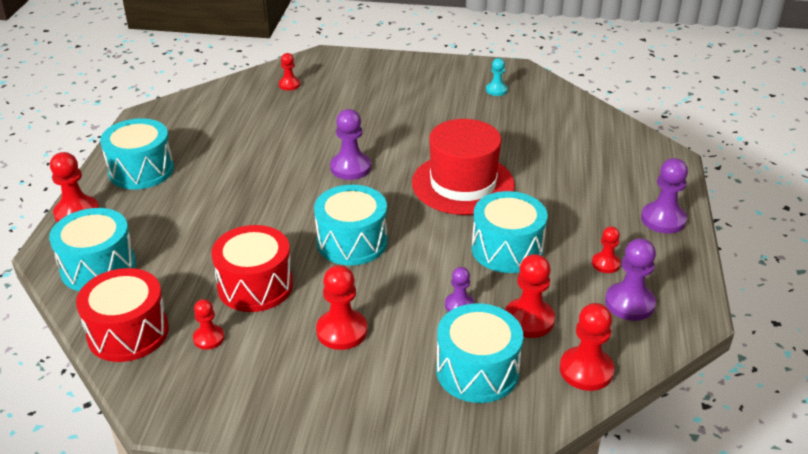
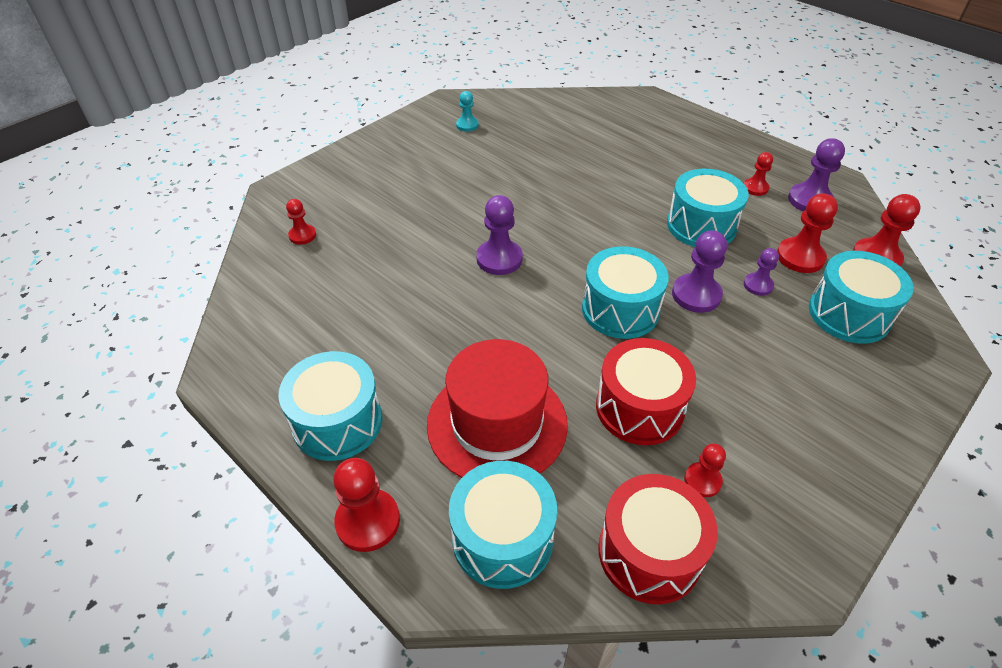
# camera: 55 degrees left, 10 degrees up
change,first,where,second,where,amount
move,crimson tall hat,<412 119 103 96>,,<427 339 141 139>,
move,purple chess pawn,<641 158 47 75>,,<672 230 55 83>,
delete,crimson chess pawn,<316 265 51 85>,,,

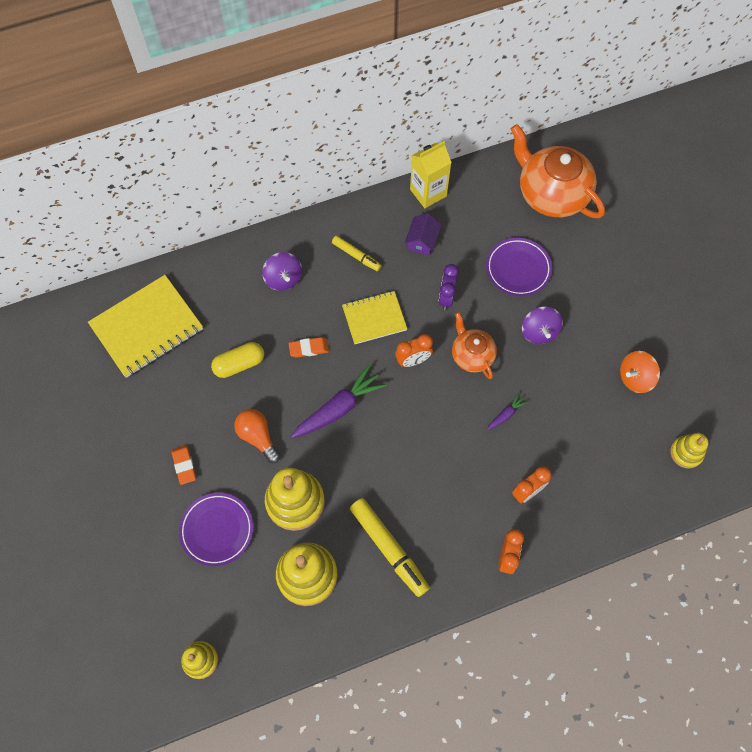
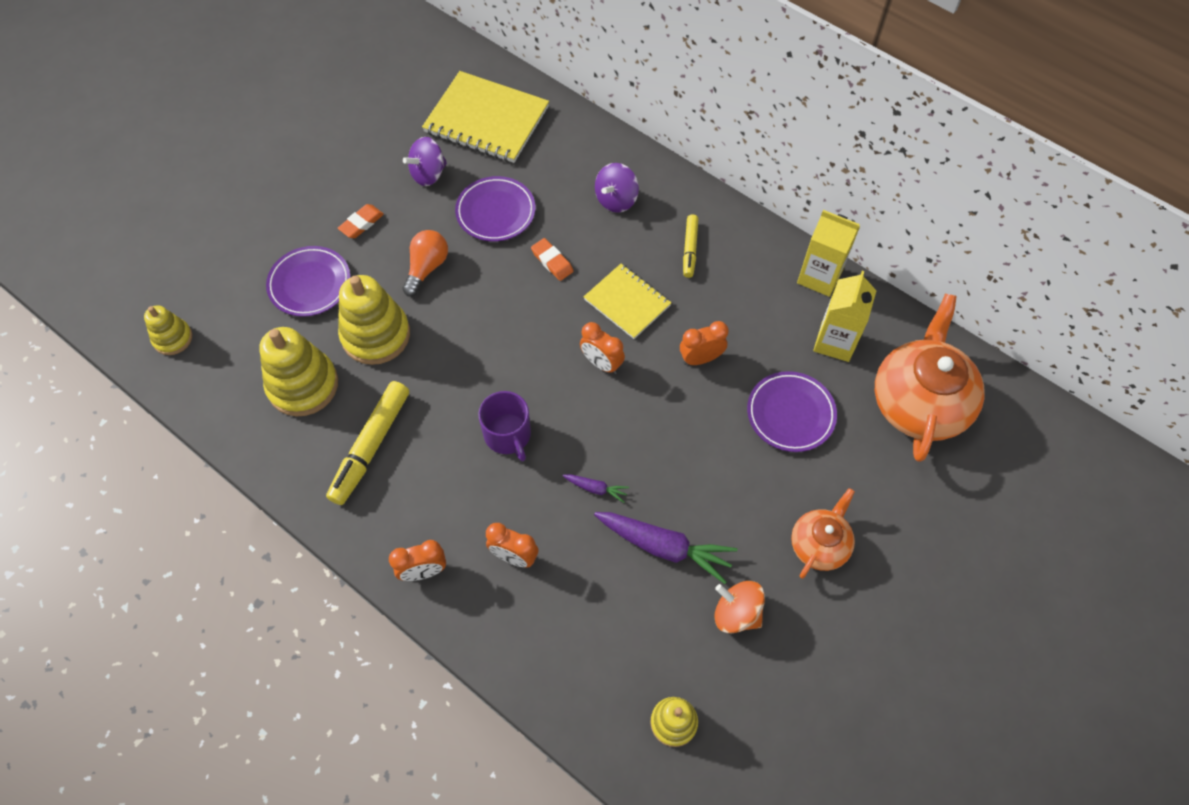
# camera: 60 degrees right, 5 degrees down
change,first,where,second,where,amount
delete,purple toy house,<405 213 37 43>,,,
recolor,purple bedside clock,<438 264 21 46>,orange bedside clock,<680 321 49 44>,
move,purple spinning top,<522 307 41 37>,,<403 137 44 49>,
move,orange teapot,<452 312 45 67>,,<791 488 64 91>,
replace,golden capsule,<211 342 53 36>,purple dinner plate,<455 176 80 66>,
move,purple root vegetable,<291 365 96 73>,,<594 512 143 72>,
insert,,,golden juice carton,<813 271 63 91>,
insert,,,purple coffee mug,<478 391 53 70>,

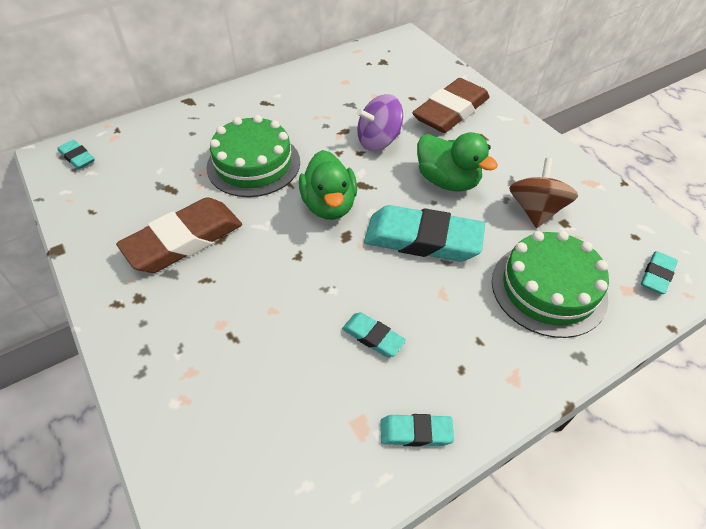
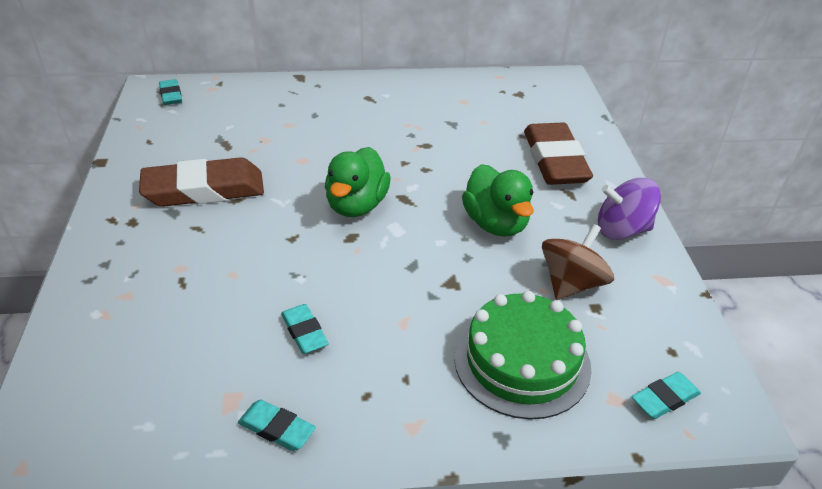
# camera: 25 degrees right, 10 degrees down
change,first,where,second,where,amount
rotate,dark brown gum eraser,<412 78 78 55>,,<524 122 69 63>,75 degrees counterclockwise
move,purple spinning top,<357 94 46 57>,,<598 178 63 62>,
delete,green gateau,<206 115 94 82>,,,
delete,teal gum eraser,<364 205 121 57>,,,

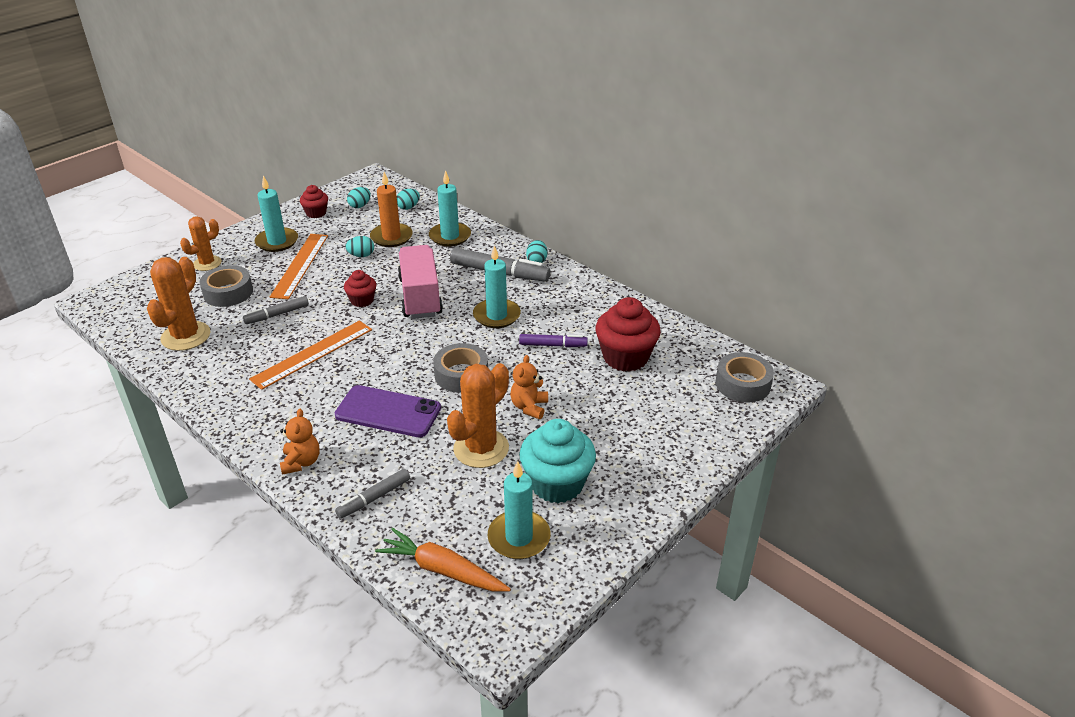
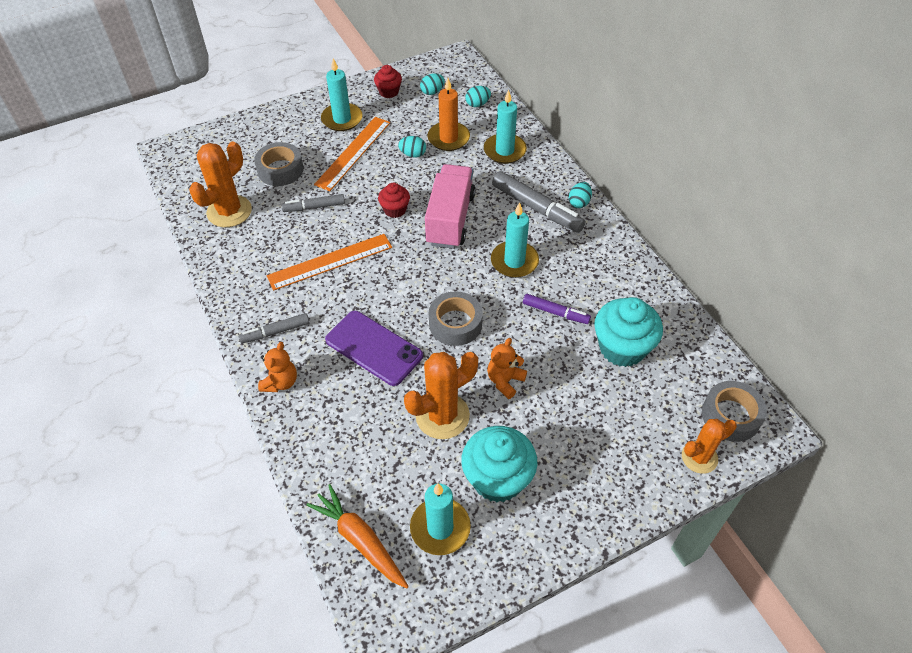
# camera: 20 degrees right, 15 degrees up
change,first,where,second,where,amount
move,orange prickly plant,<180 216 42 55>,,<682 419 55 55>,
recolor,crimson fairy cake,<595 297 66 75>,teal fairy cake,<594 297 69 70>,
move,grey felt pen,<335 469 75 50>,,<238 313 71 30>,

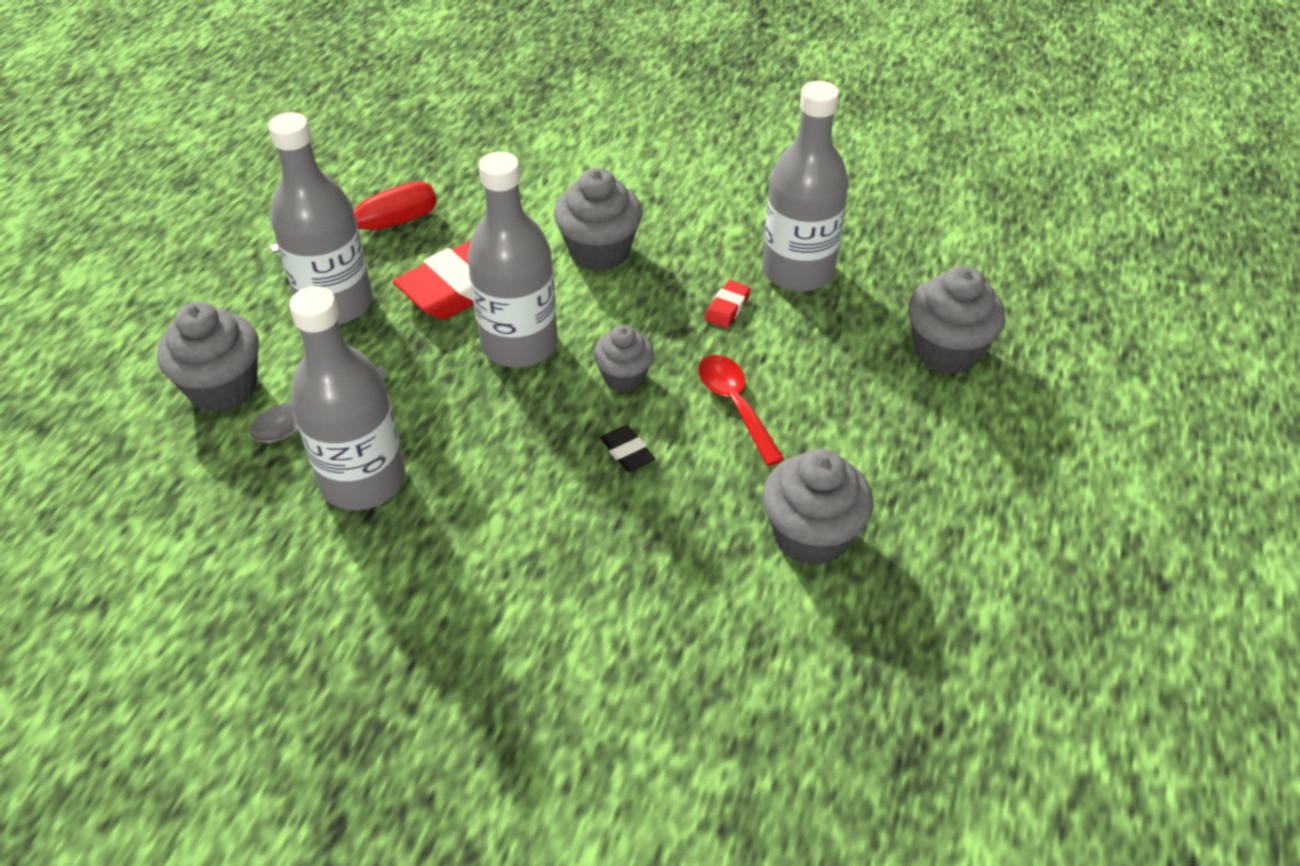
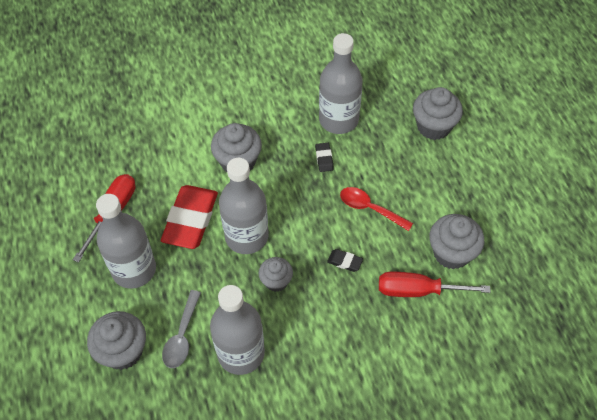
# camera: 35 degrees left, 10 degrees up
change,first,where,second,where,amount
recolor,crimson gum eraser,<705 280 46 48>,ebony gum eraser,<315 143 19 29>,
move,grey fairy cake,<594 325 60 67>,,<259 257 34 35>,
insert,,,crimson screwdriver,<379 272 112 25>,

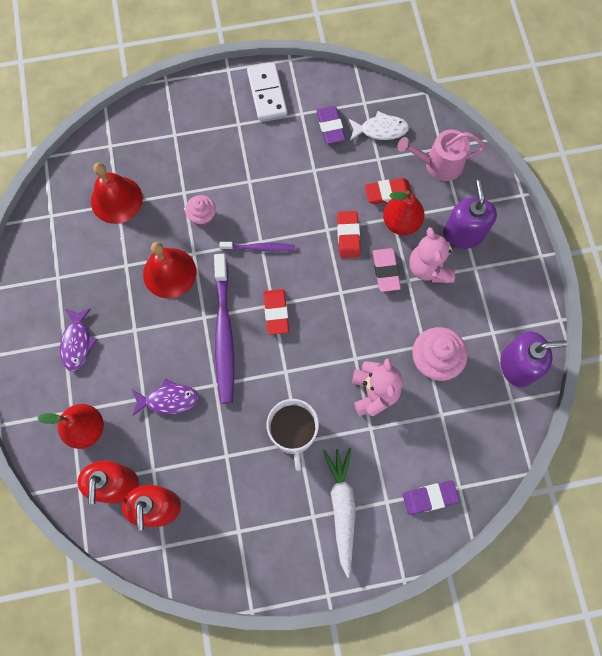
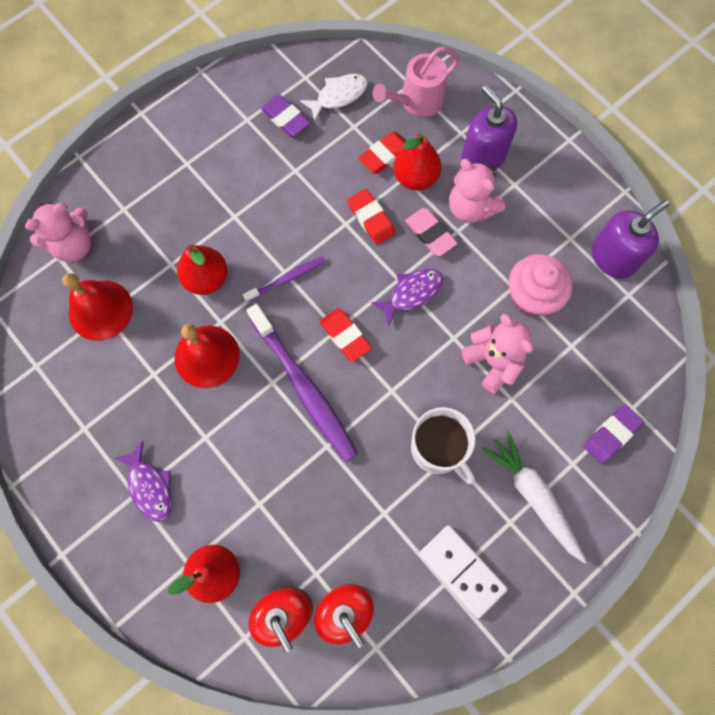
# camera: 30 degrees left, 0 degrees up
change,first,where,second,where,amount
move,white domino tile,<247 63 40 58>,,<419 525 89 93>,
replace,rosy fairy cake,<185 195 31 31>,crimson pear,<177 245 51 50>,
move,purple toy fish,<132 379 67 37>,,<371 269 73 57>,
insert,,,rosy teddy,<25 202 66 60>,

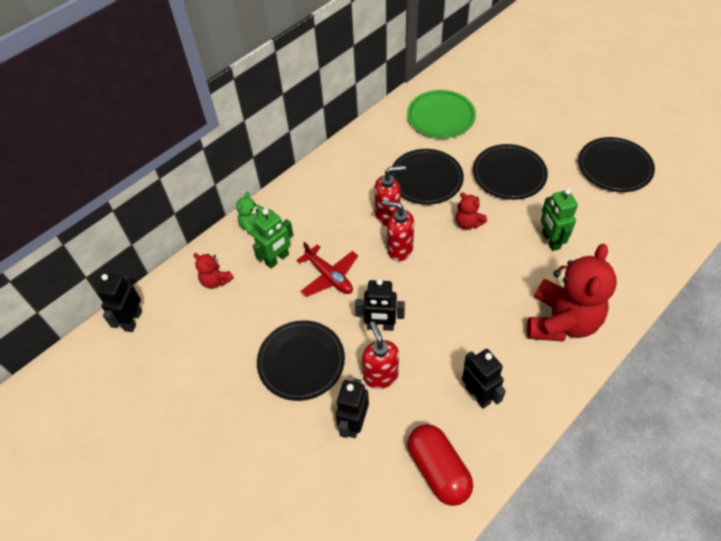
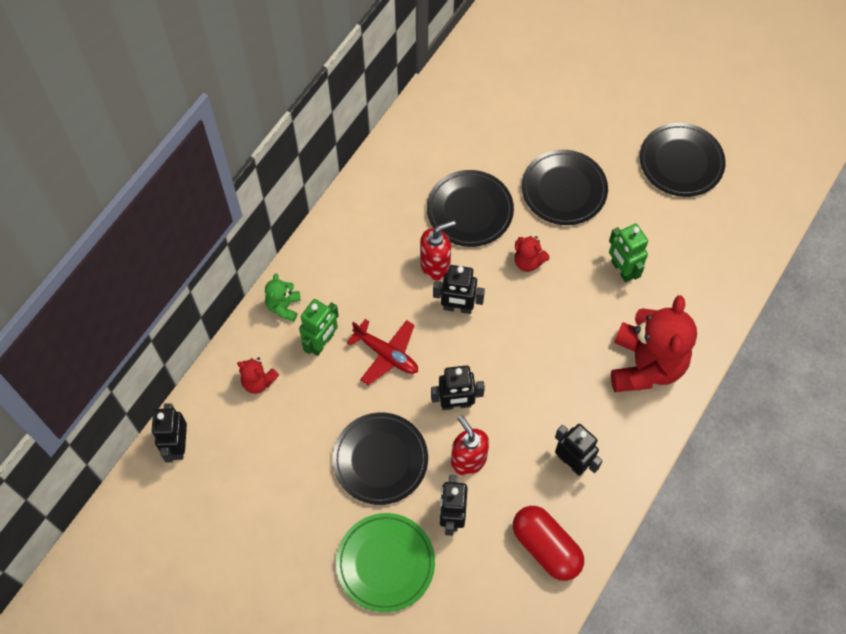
# camera: 15 degrees left, 10 degrees up
change,first,where,second,where,amount
move,green dinner plate,<407 90 69 48>,,<336 513 99 99>,
replace,crimson pump bottle,<382 200 32 61>,ebony robot,<433 265 52 49>,

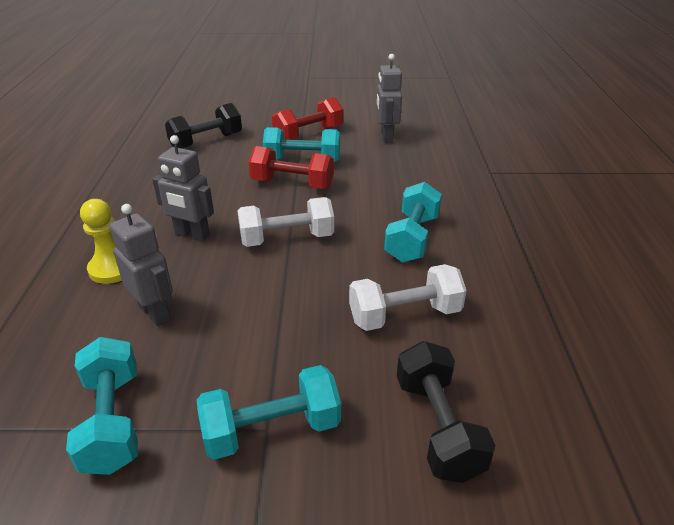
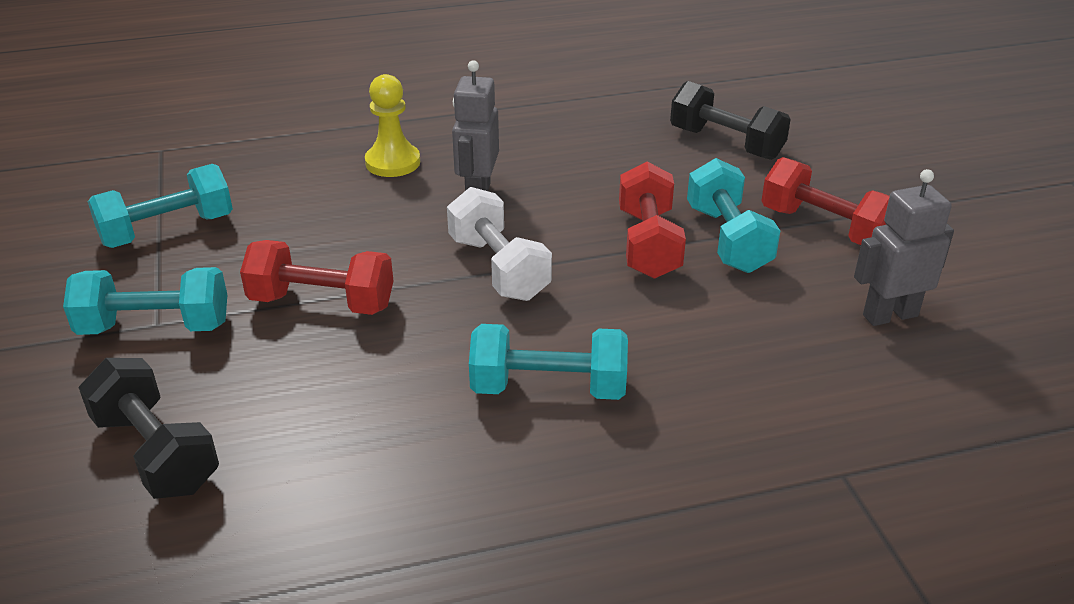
# camera: 75 degrees right, 0 degrees up
change,first,where,second,where,amount
delete,grey robot,<110 204 63 122>,,,
delete,white free weight,<349 264 118 67>,,,
rotate,ebony free weight,<397 341 99 142>,,<78 358 141 141>,75 degrees clockwise
rotate,teal free weight,<197 365 144 95>,,<63 267 164 68>,60 degrees counterclockwise
insert,,,crimson free weight,<240 240 153 75>,

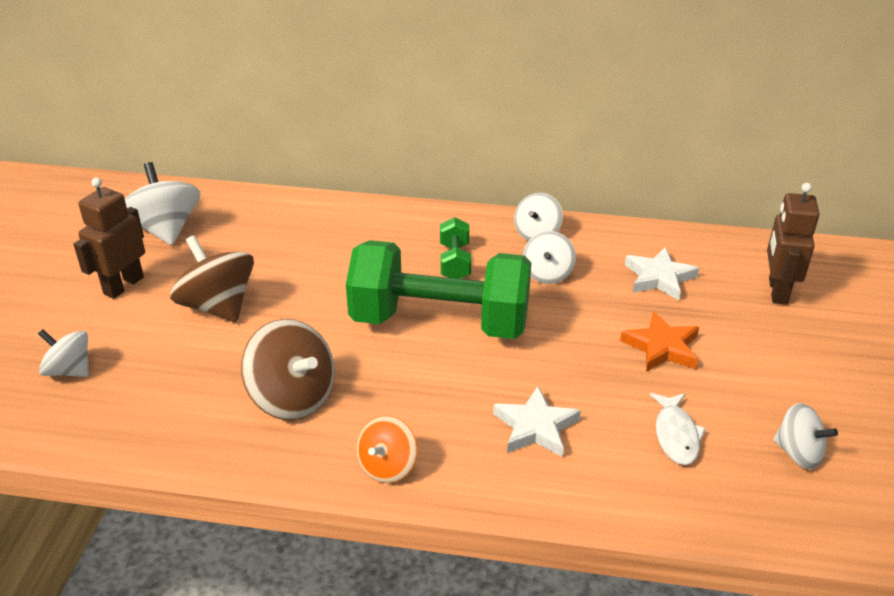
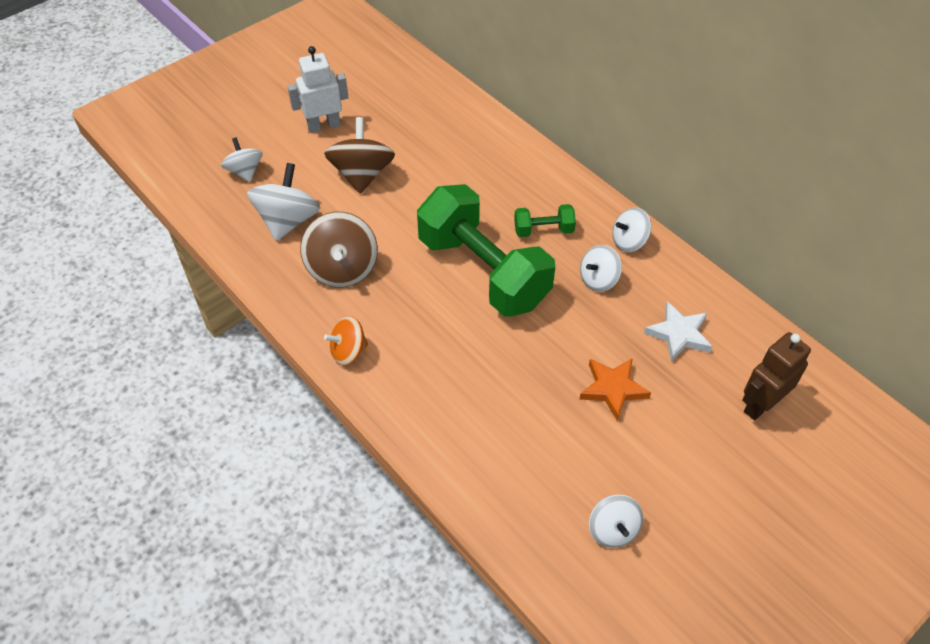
# camera: 40 degrees right, 15 degrees up
change,first,where,second,where,amount
move,white spinning top,<125 162 75 83>,,<247 163 73 78>,
recolor,dark brown robot,<74 178 71 121>,white robot,<287 46 61 87>,
rotate,green free weight,<440 217 31 62>,,<514 204 62 33>,45 degrees clockwise
delete,white star shape,<493 386 88 71>,,,
delete,white toy fish,<650 393 56 72>,,,

